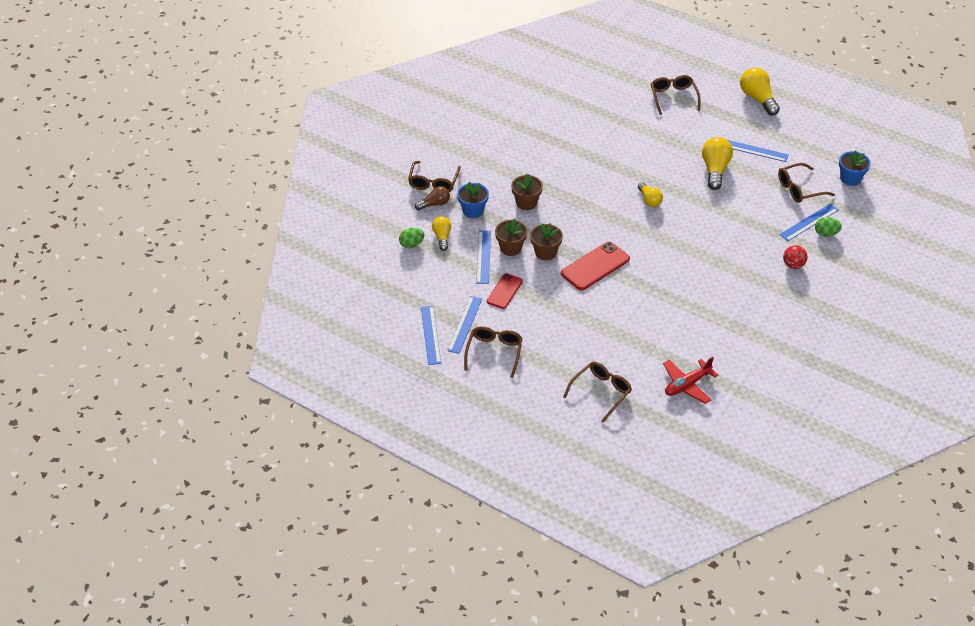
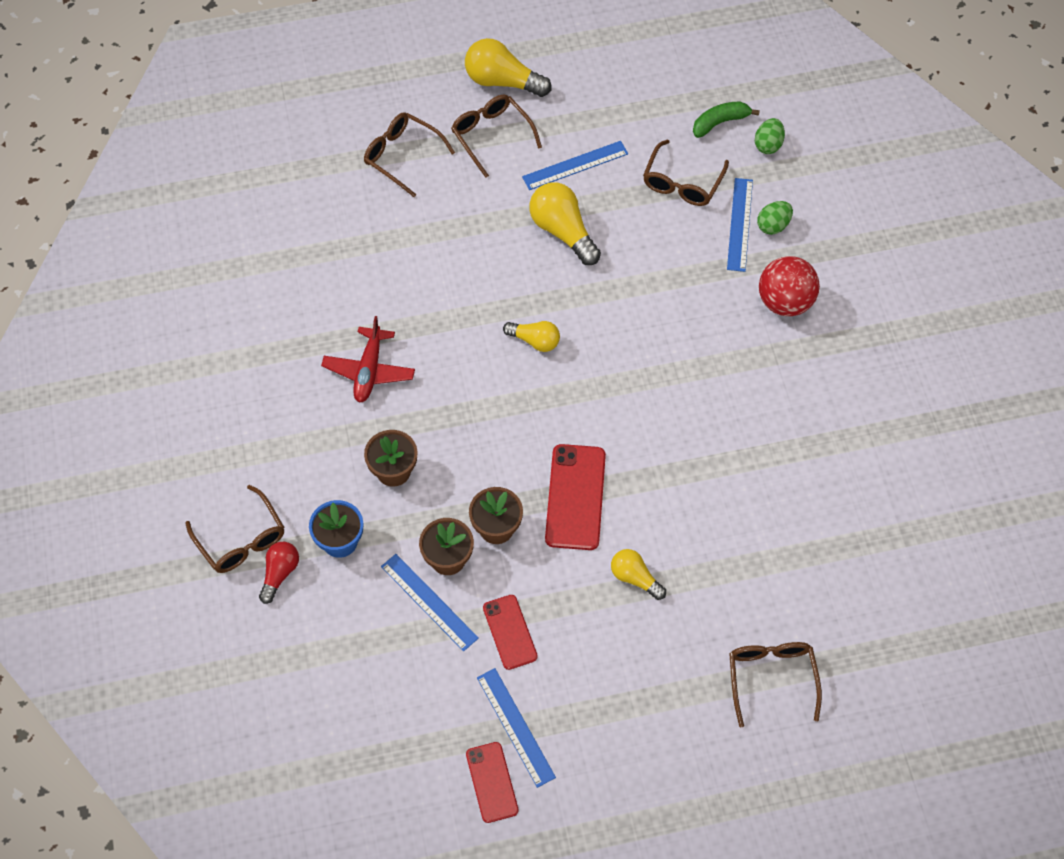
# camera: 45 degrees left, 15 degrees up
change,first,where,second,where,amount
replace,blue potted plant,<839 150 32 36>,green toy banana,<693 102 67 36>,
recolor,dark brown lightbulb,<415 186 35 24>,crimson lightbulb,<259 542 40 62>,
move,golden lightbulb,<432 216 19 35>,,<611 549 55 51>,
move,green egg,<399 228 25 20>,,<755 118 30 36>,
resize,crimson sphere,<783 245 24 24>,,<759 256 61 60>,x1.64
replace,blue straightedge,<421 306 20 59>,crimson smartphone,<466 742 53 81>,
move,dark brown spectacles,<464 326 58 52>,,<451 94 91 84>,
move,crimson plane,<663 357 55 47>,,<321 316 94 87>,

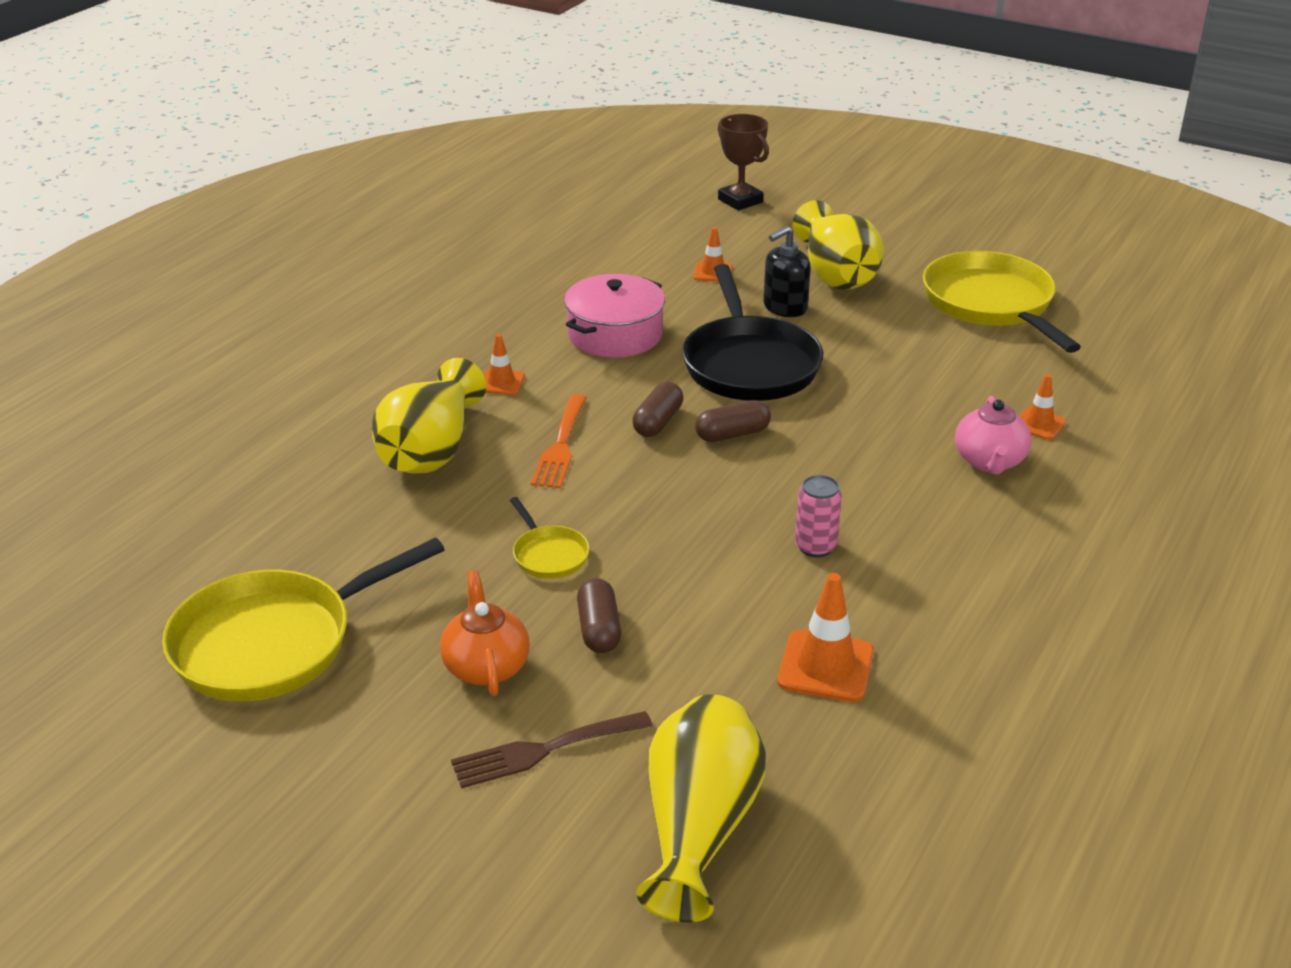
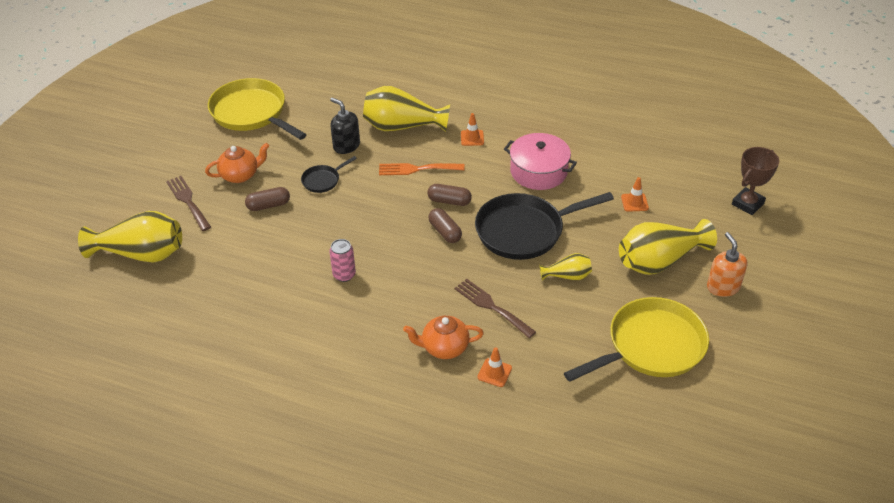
# camera: 80 degrees right, 10 degrees up
change,first,where,second,where,amount
move,ebony pump bottle,<763 226 48 91>,,<330 98 30 56>,
recolor,rosy teapot,<955 396 76 78>,orange teapot,<403 316 81 43>,
recolor,golden pan,<510 497 80 82>,ebony pan,<301 156 56 37>,
delete,orange safety cone,<777 573 97 129>,,,
insert,,,orange pump bottle,<707 232 40 65>,
insert,,,golden flower vase,<539 253 53 28>,
insert,,,dark brown dinner fork,<454 279 82 59>,

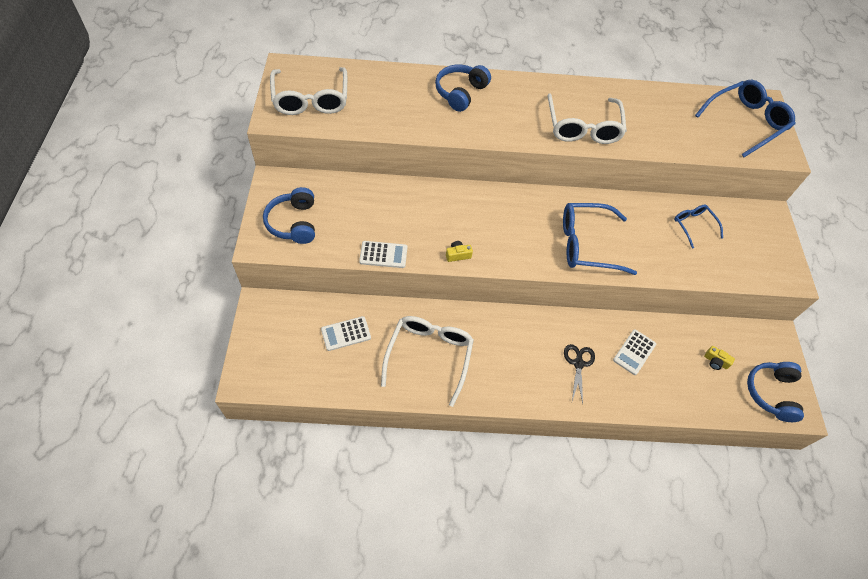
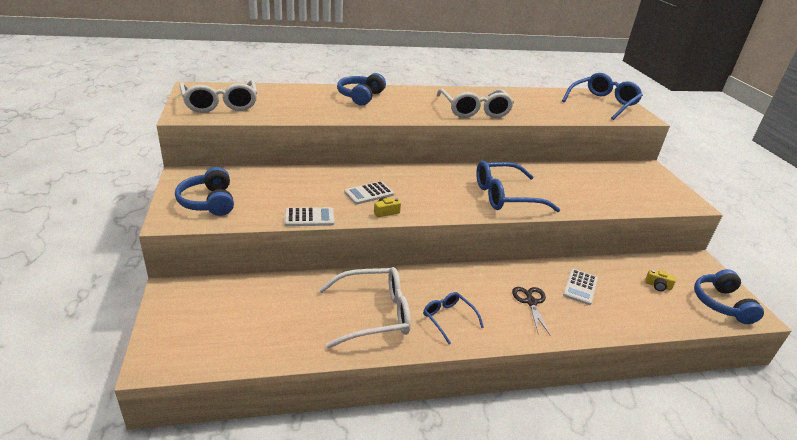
# camera: 10 degrees left, 25 degrees down
change,first,where,second,where,amount
move,blue spectacles,<674 205 49 44>,,<423 292 61 52>,
move,white pocket calculator,<321 316 50 35>,,<344 181 50 23>,
rotate,white spectacles,<381 316 93 91>,,<319 267 92 81>,75 degrees clockwise

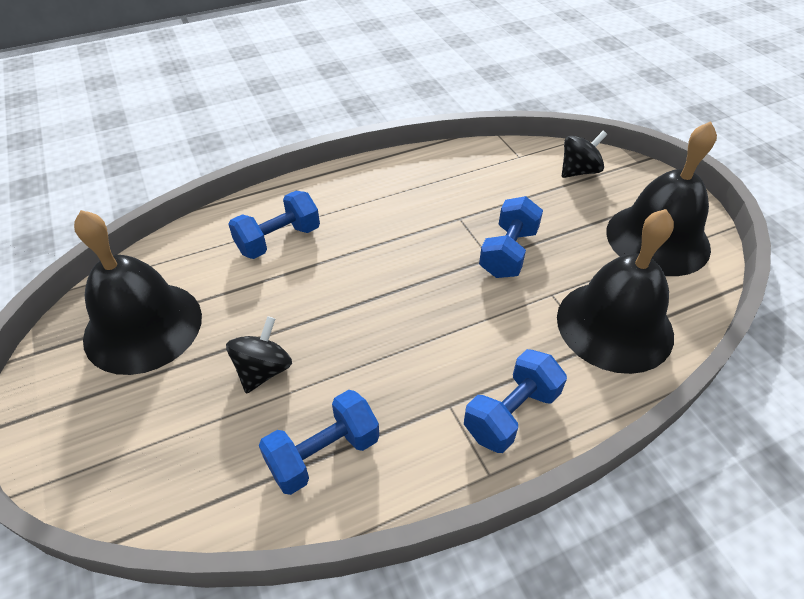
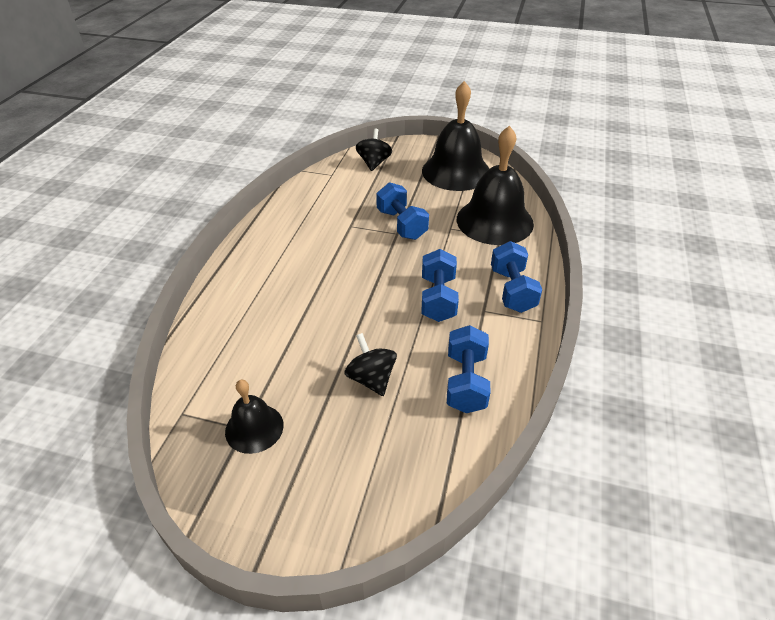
# camera: 50 degrees left, 5 degrees down
change,first,where,second,where,amount
move,blue free weight,<228 191 92 68>,,<422 249 37 73>,
resize,ebony bell,<74 210 128 165>,,<225 380 59 74>,x0.53

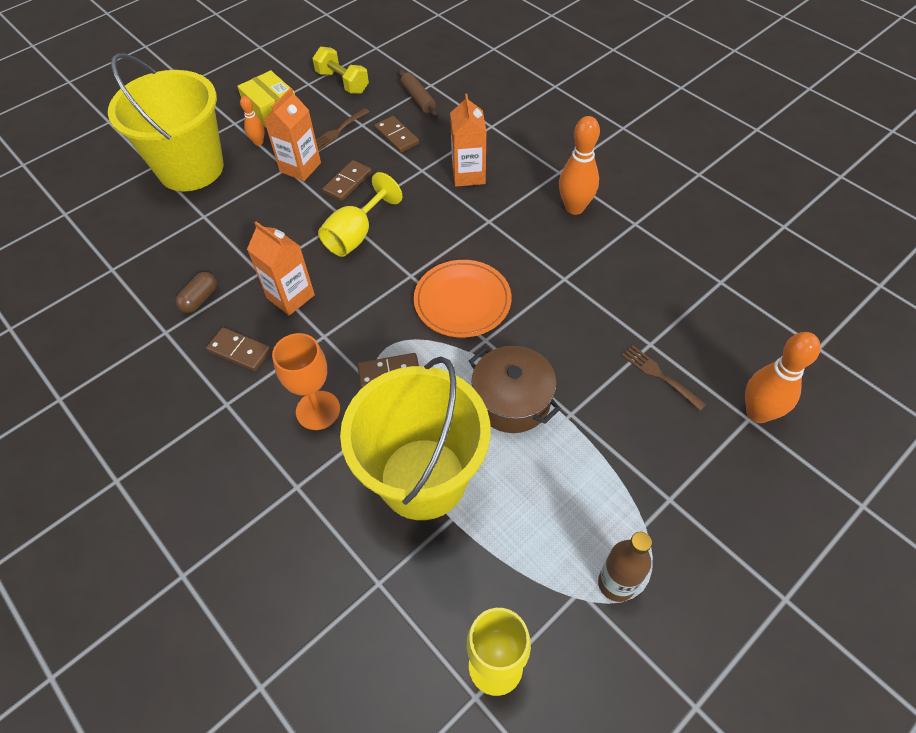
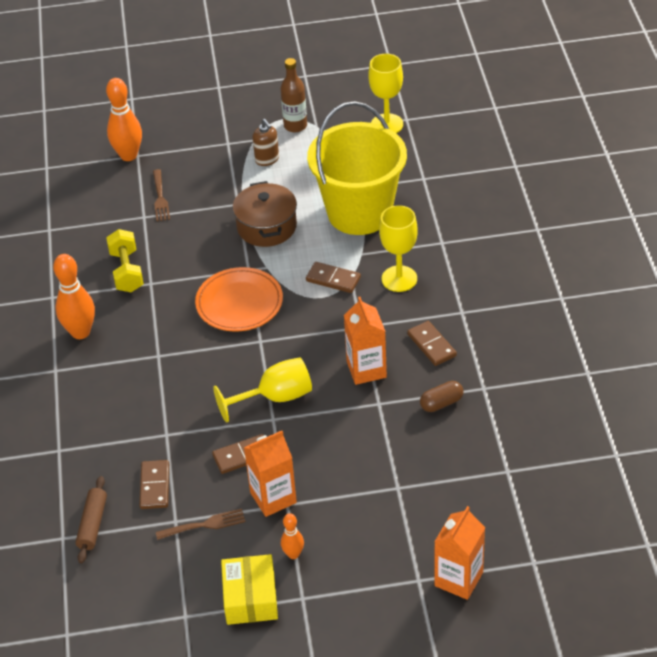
# camera: 145 degrees left, 10 degrees down
change,first,where,second,where,amount
move,golden free weight,<312 47 57 47>,,<106 229 38 63>,
delete,golden sand bucket,<108 53 116 138>,,,
move,orange juice carton,<450 94 37 93>,,<434 506 51 94>,
recolor,orange goblet,<272 333 68 97>,golden goblet,<379 205 39 87>,
insert,,,dark brown pump bottle,<252 119 27 47>,

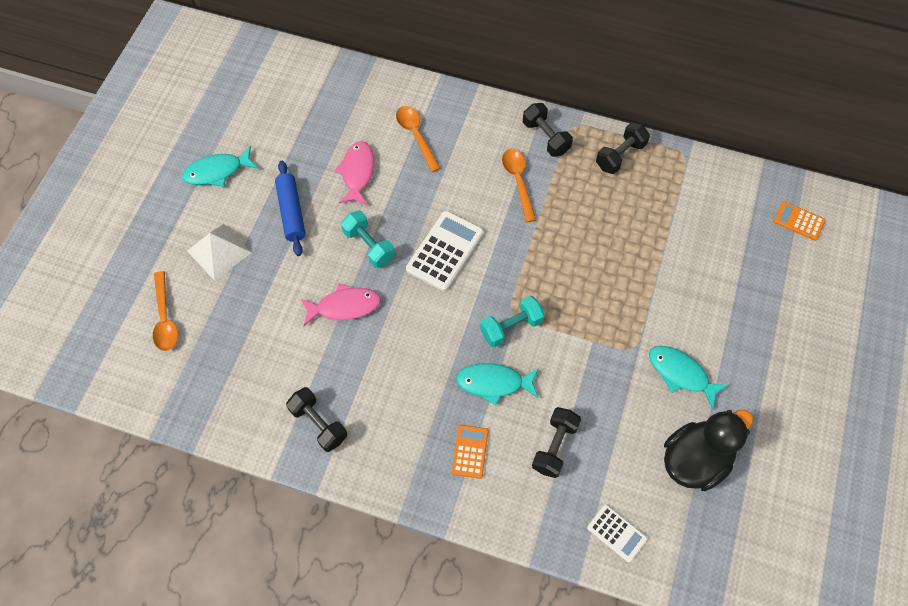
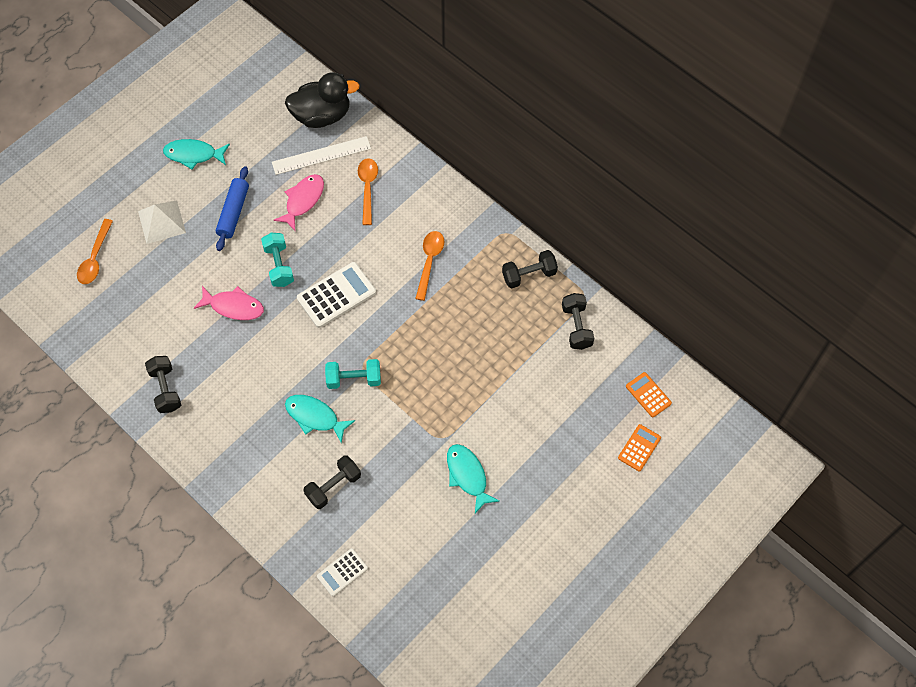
# camera: 25 degrees right, 0 degrees up
change,first,where,second,where,amount
move,ebony free weight,<523 103 50 54>,,<562 293 32 57>,
move,ebony rubber duck,<664 410 89 81>,,<285 72 75 56>,
move,orange pocket calculator,<452 425 37 54>,,<618 424 43 47>,
rotate,white pocket calculator,<587 504 61 58>,,<317 548 51 48>,75 degrees clockwise
insert,,,white straightedge,<272 136 99 39>,

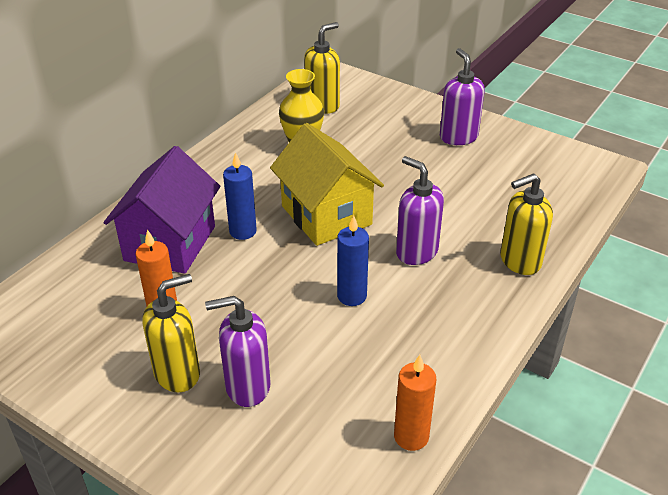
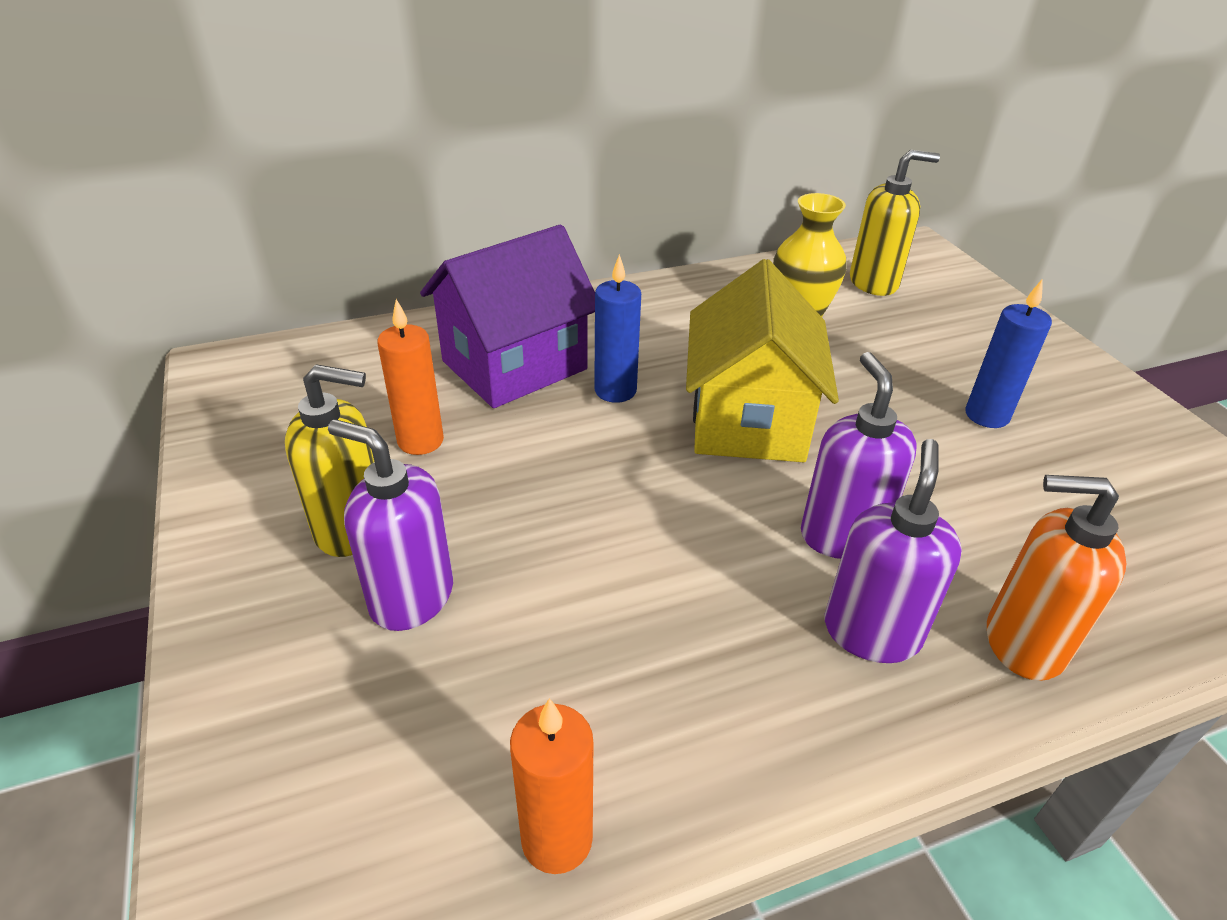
# camera: 35 degrees right, 0 degrees up
change,first,where,second,where,amount
move,purple pump bottle,<440 48 45 97>,,<825 439 137 224>,
recolor,golden pump bottle,<500 173 53 102>,orange pump bottle,<987 475 139 206>,
move,blue pillar candle,<337 215 32 91>,,<966 280 86 148>,

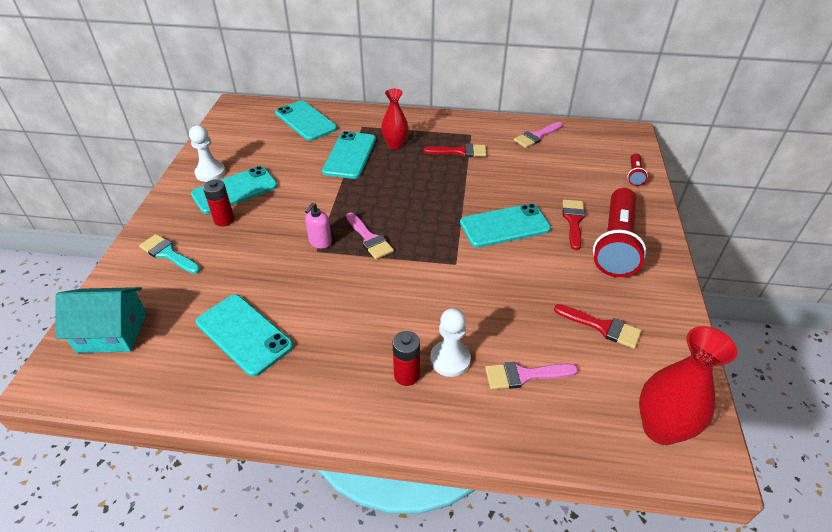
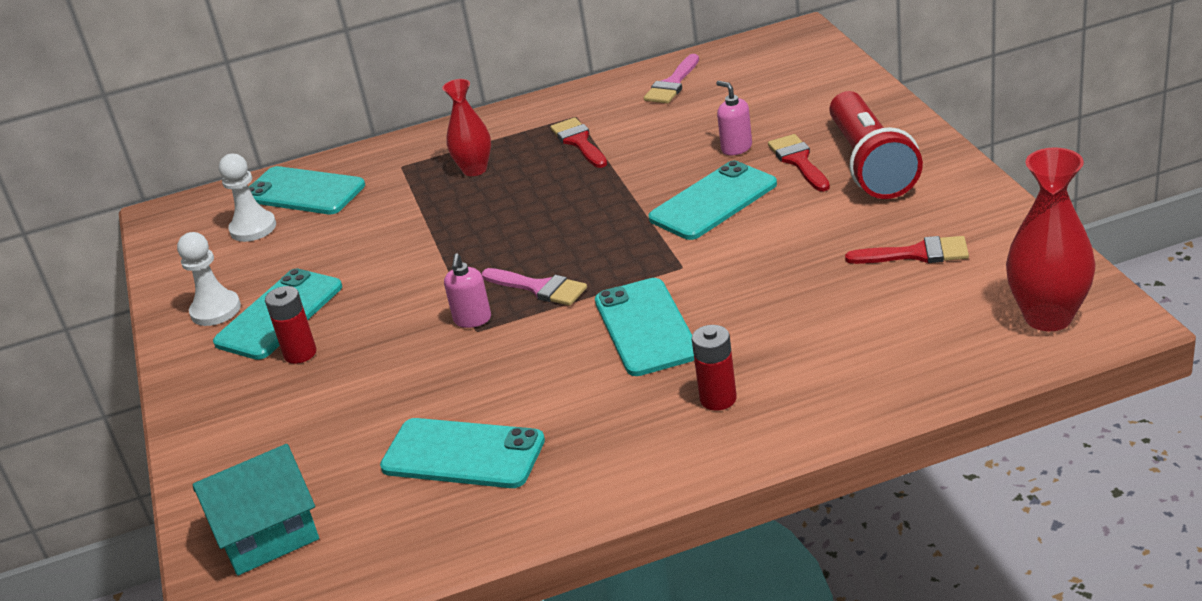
# camera: 20 degrees left, 10 degrees down
change,first,where,second,where,amount
move,teal smartphone,<322 131 54 48>,,<595 278 99 98>,
rotate,crimson paint brush,<424 143 63 14>,,<550 117 57 51>,90 degrees counterclockwise
delete,crimson flashlight,<627 154 21 32>,,,
delete,teal paint brush,<139 234 61 40>,,,
move,white chess pawn,<430 308 41 69>,,<219 154 57 88>,
delete,rosy paint brush,<485 362 93 28>,,,
insert,,,rosy pump bottle,<716 81 36 74>,

